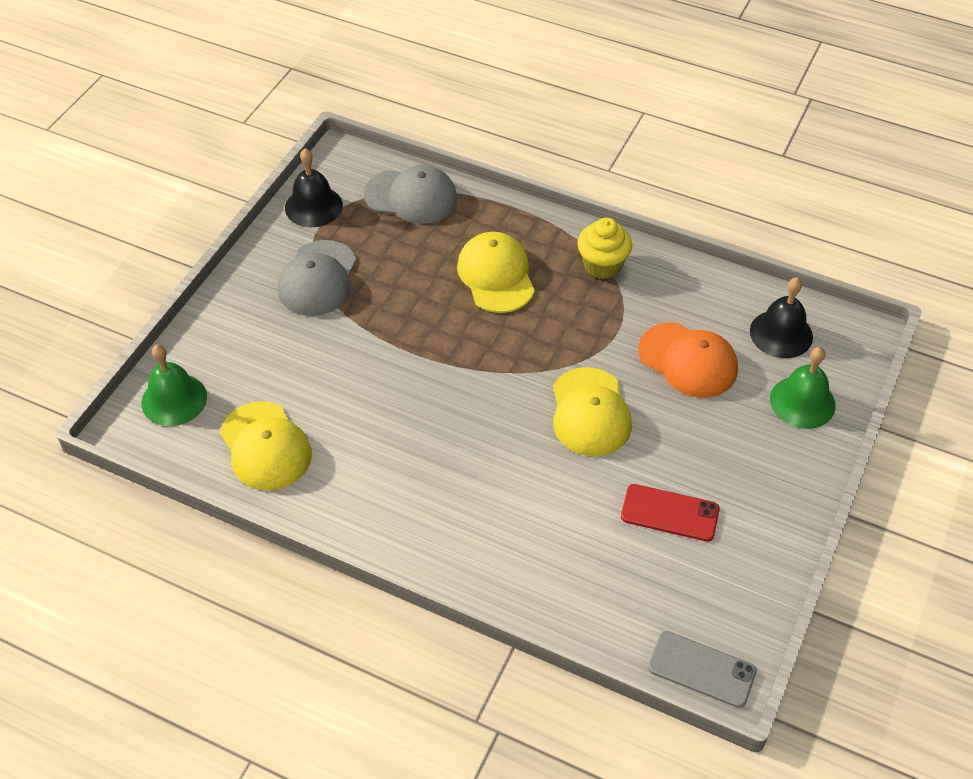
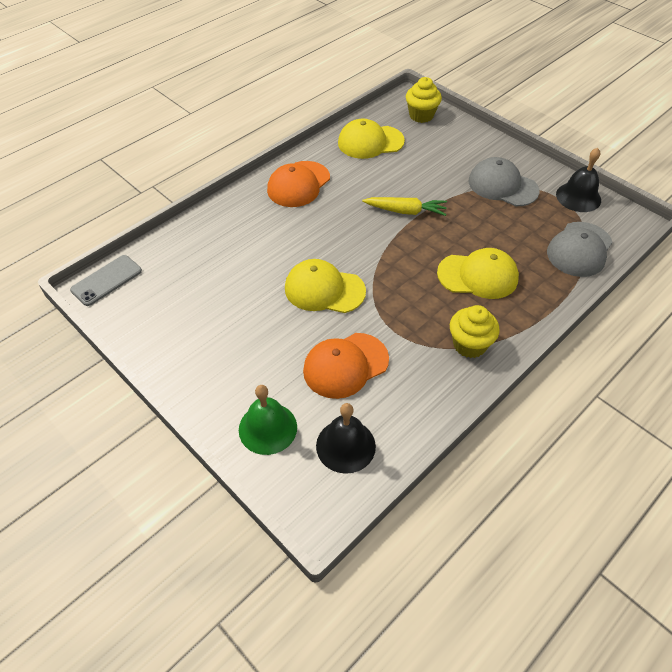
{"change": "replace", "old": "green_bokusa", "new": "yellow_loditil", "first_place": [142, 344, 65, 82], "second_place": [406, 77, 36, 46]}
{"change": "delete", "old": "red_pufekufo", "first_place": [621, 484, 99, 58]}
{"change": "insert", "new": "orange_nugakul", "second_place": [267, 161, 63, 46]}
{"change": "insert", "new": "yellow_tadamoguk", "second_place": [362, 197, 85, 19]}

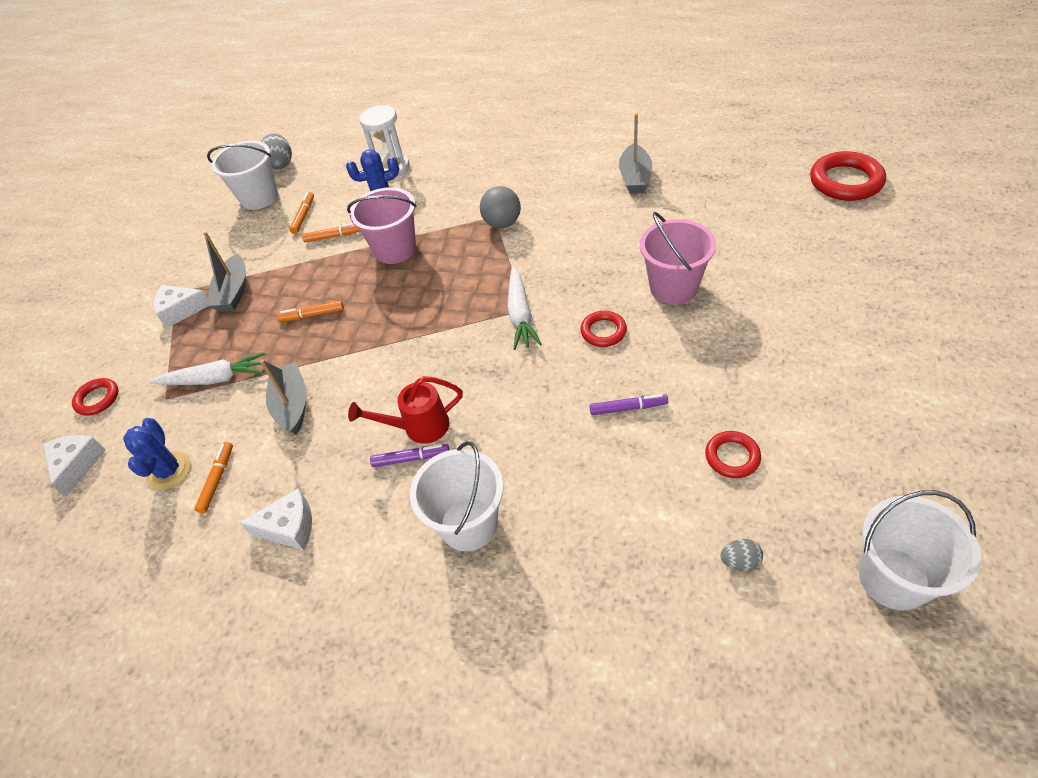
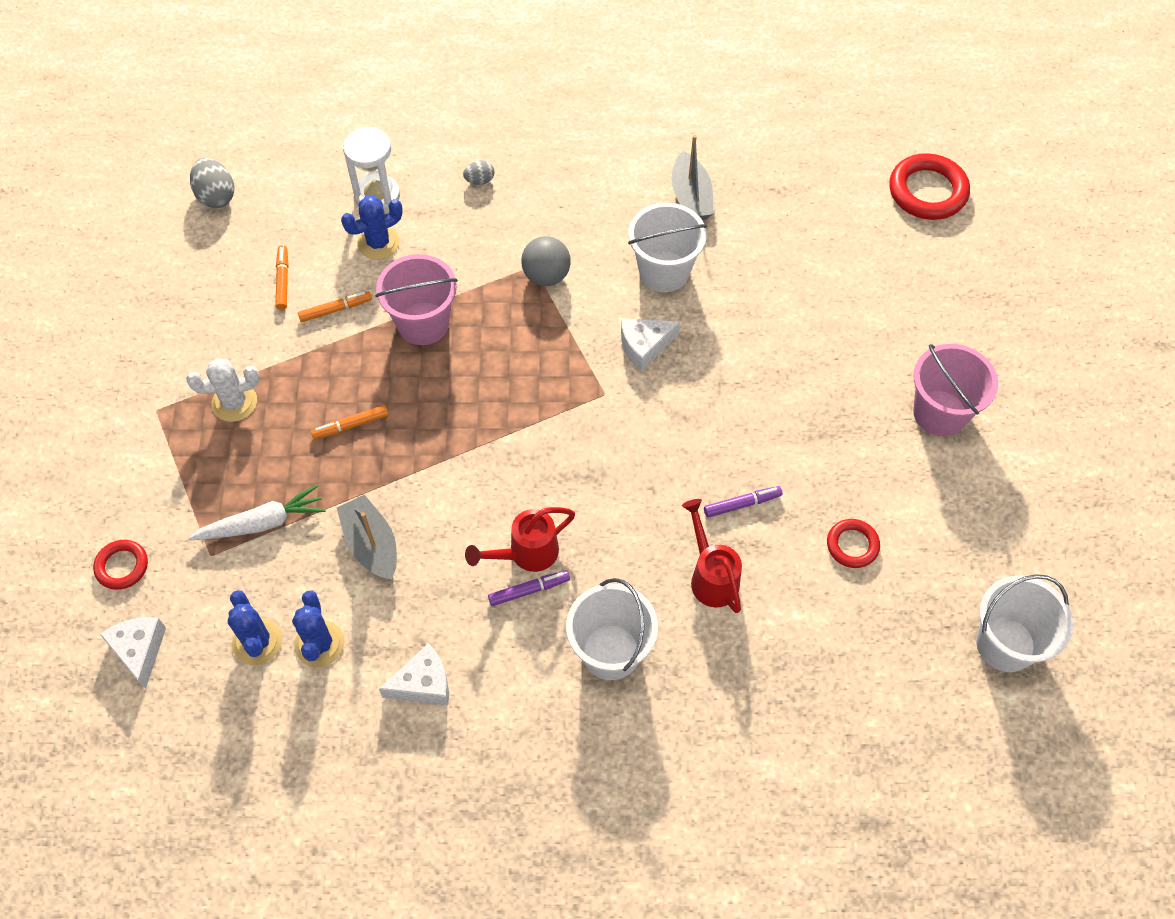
{"change": "move", "old": "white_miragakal", "first_place": [207, 141, 71, 69], "second_place": [628, 203, 80, 89]}
{"change": "move", "old": "pink_miragakal", "first_place": [640, 212, 76, 93], "second_place": [913, 344, 85, 92]}
{"change": "replace", "old": "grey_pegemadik", "new": "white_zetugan", "first_place": [203, 232, 43, 80], "second_place": [186, 358, 74, 64]}
{"change": "delete", "old": "white_tadamoguk", "first_place": [507, 267, 35, 83]}
{"change": "move", "old": "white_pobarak", "first_place": [154, 285, 54, 43], "second_place": [621, 318, 59, 54]}
{"change": "delete", "old": "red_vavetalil", "first_place": [580, 311, 47, 36]}
{"change": "replace", "old": "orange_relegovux", "new": "blue_zetugan", "first_place": [194, 442, 39, 72], "second_place": [292, 590, 53, 77]}
{"change": "move", "old": "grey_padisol", "first_place": [720, 539, 43, 32], "second_place": [463, 160, 32, 25]}
{"change": "insert", "new": "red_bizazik", "second_place": [682, 499, 60, 114]}

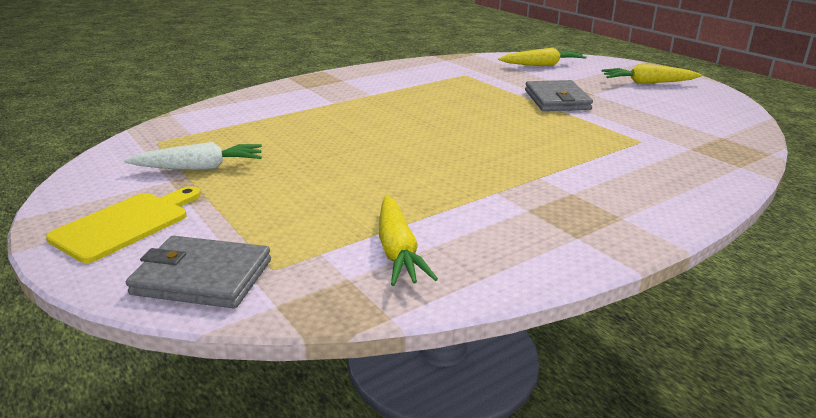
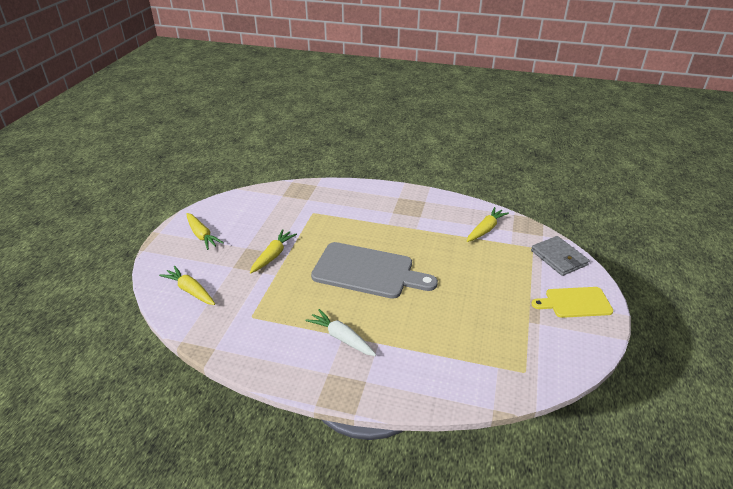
{"change": "replace", "old": "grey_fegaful", "new": "yellow_tadamoguk", "first_place": [525, 80, 68, 31], "second_place": [250, 229, 47, 45]}
{"change": "move", "old": "white_tadamoguk", "first_place": [124, 142, 138, 28], "second_place": [305, 309, 71, 47]}
{"change": "insert", "new": "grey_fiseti", "second_place": [311, 242, 127, 57]}

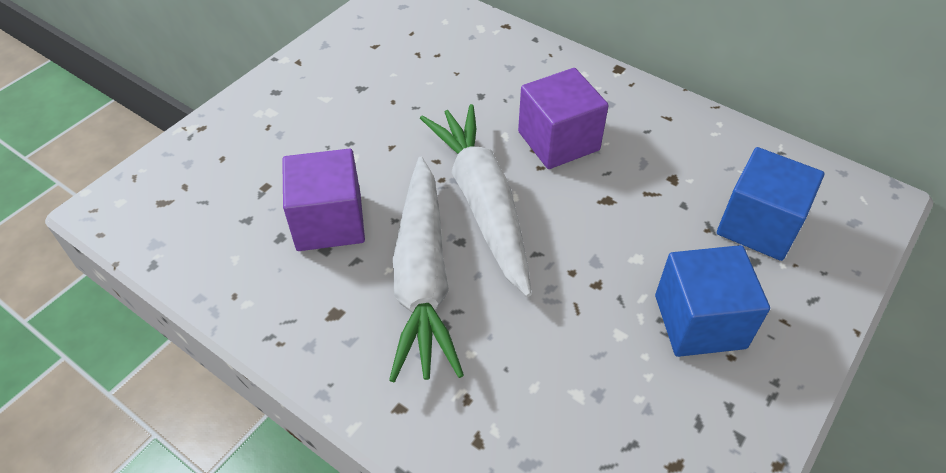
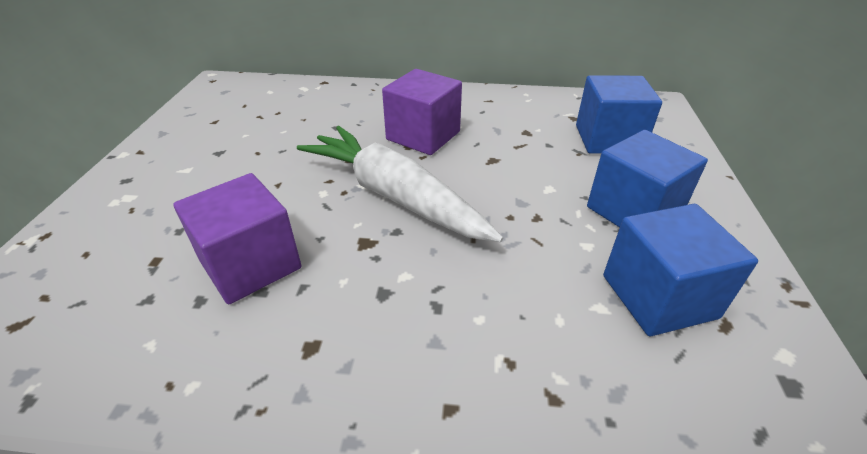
{"change": "delete", "old": "white_tadamoguk", "first_place": [389, 157, 75, 225]}
{"change": "insert", "new": "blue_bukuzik", "second_place": [603, 204, 155, 132]}

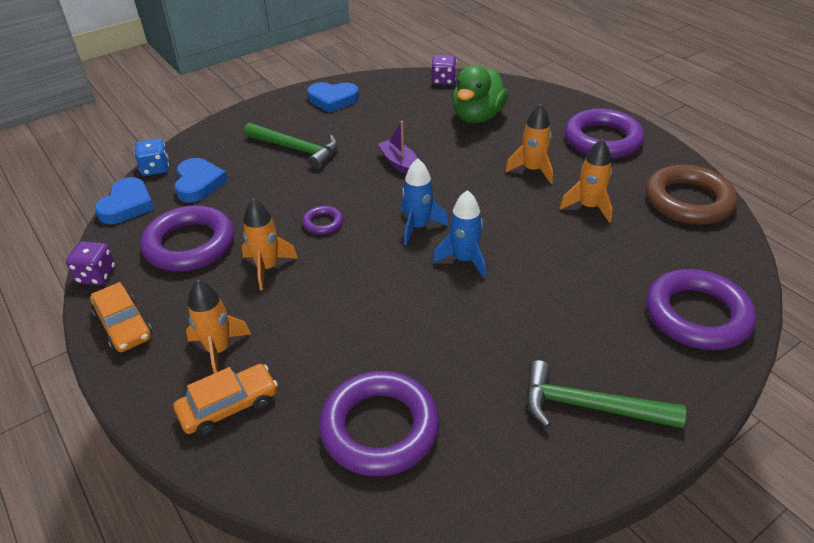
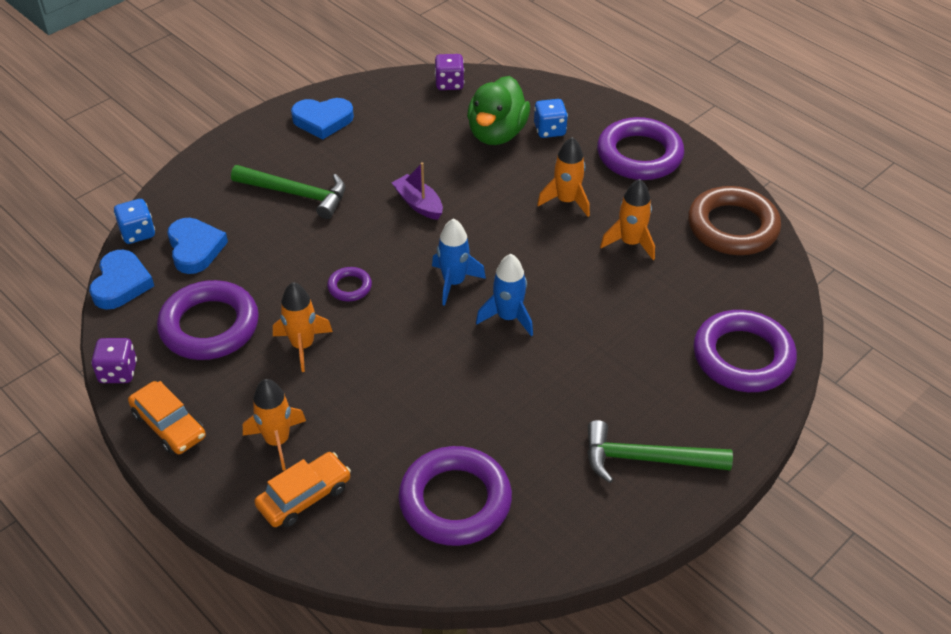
{"change": "insert", "new": "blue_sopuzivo", "second_place": [534, 99, 34, 39]}

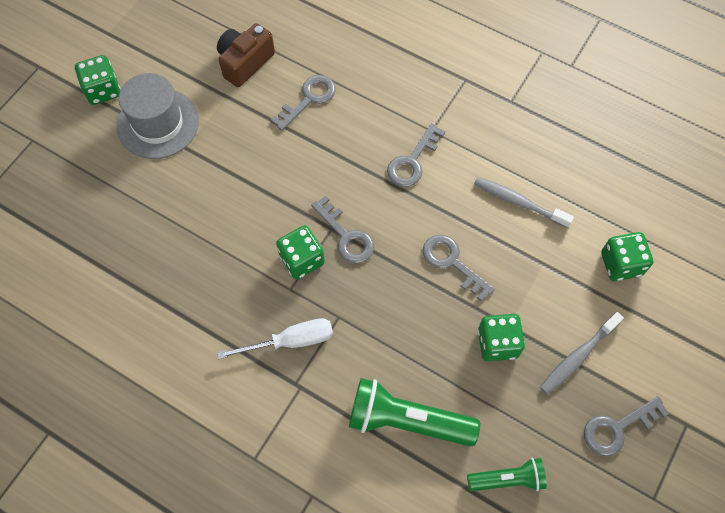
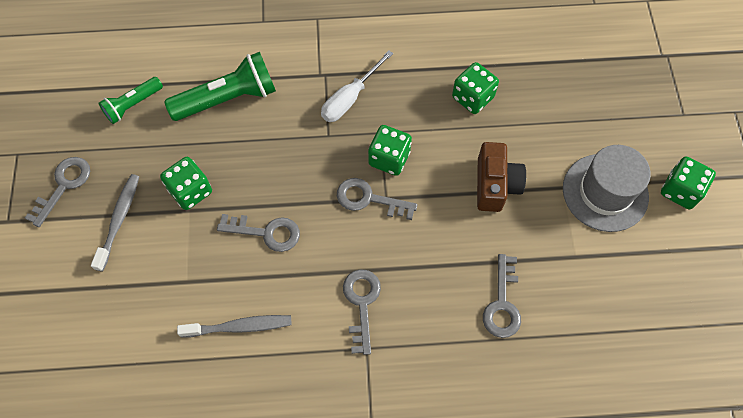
{"change": "move", "old": "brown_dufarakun", "first_place": [217, 23, 58, 64], "second_place": [477, 142, 49, 70]}
{"change": "move", "old": "green_sopuzivo", "first_place": [601, 232, 52, 49], "second_place": [452, 62, 47, 52]}

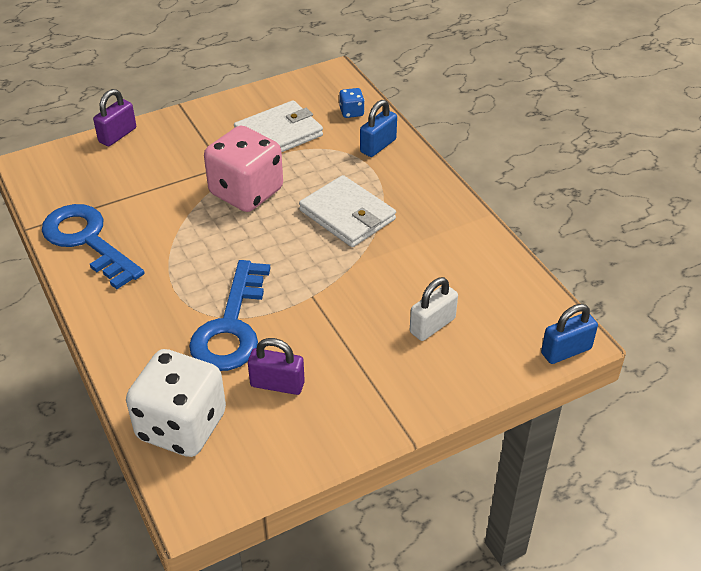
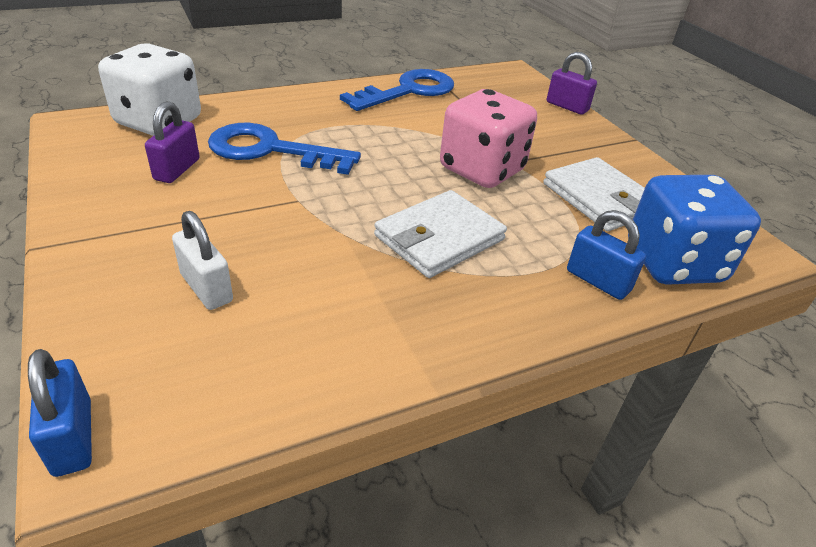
{"change": "resize", "old": "blue_sopuzivo", "first_place": [339, 88, 26, 30], "second_place": [628, 175, 133, 110], "factor": 2.42}

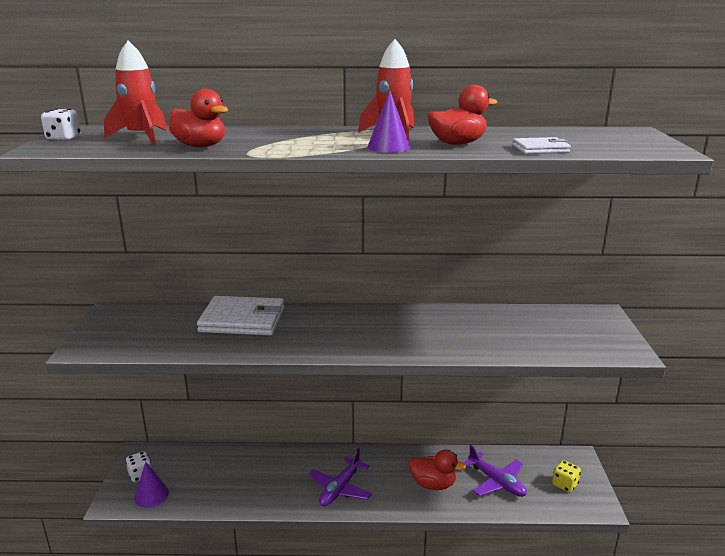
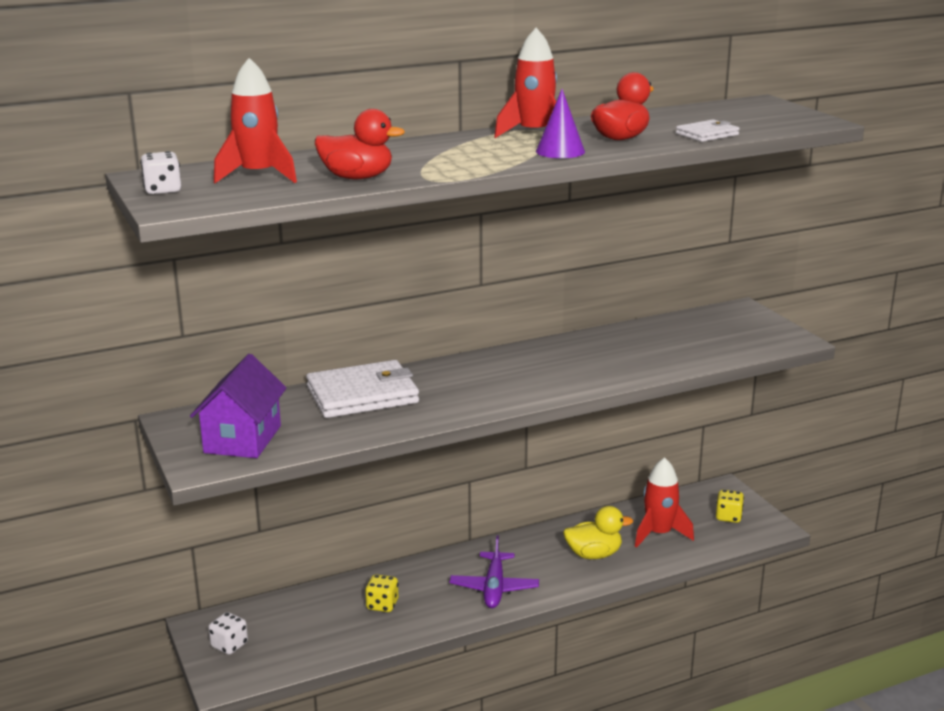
{"change": "replace", "old": "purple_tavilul", "new": "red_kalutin", "first_place": [463, 445, 64, 52], "second_place": [635, 457, 59, 90]}
{"change": "recolor", "old": "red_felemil", "new": "yellow_felemil", "first_place": [409, 449, 57, 41], "second_place": [563, 506, 70, 53]}
{"change": "delete", "old": "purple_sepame", "first_place": [134, 462, 35, 45]}
{"change": "insert", "new": "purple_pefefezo", "second_place": [190, 354, 97, 104]}
{"change": "insert", "new": "yellow_sopuzivo", "second_place": [365, 574, 33, 38]}

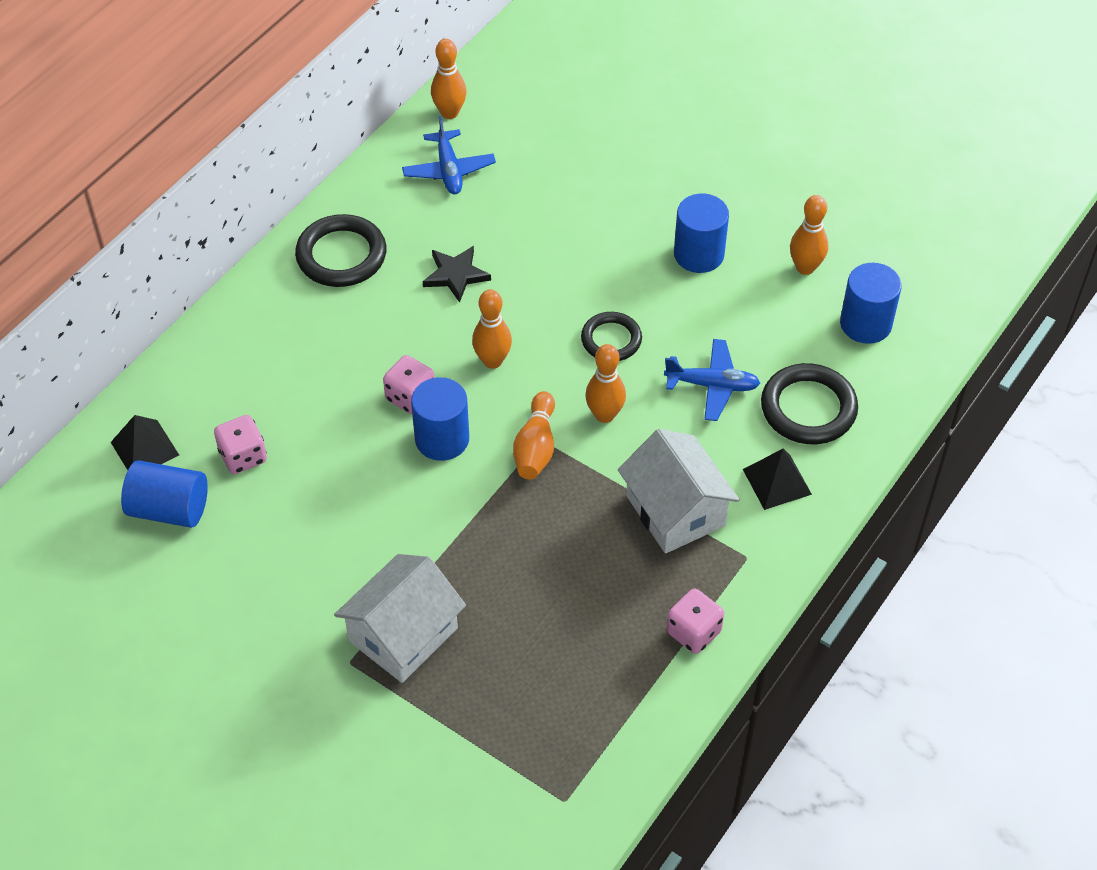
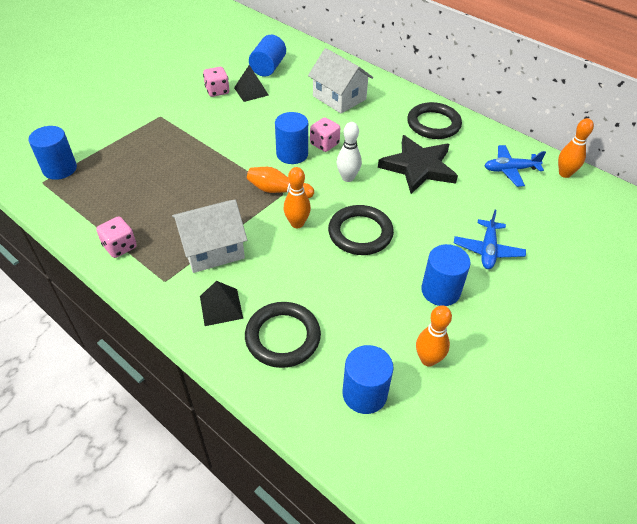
{"change": "resize", "old": "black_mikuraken", "first_place": [423, 246, 68, 57], "second_place": [378, 135, 80, 59], "factor": 1.8}
{"change": "recolor", "old": "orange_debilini", "new": "white_debilini", "first_place": [472, 289, 40, 80], "second_place": [337, 122, 25, 60]}
{"change": "resize", "old": "black_vavetalil", "first_place": [581, 312, 61, 49], "second_place": [328, 205, 66, 50], "factor": 1.54}
{"change": "move", "old": "blue_tavilul", "first_place": [664, 339, 96, 82], "second_place": [454, 210, 72, 59]}
{"change": "move", "old": "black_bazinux", "first_place": [111, 415, 68, 55], "second_place": [234, 65, 35, 37]}
{"change": "move", "old": "pink_sopuzivo", "first_place": [214, 415, 53, 59], "second_place": [203, 67, 26, 30]}
{"change": "move", "old": "white_pefefezo", "first_place": [334, 554, 132, 129], "second_place": [308, 48, 65, 65]}
{"change": "insert", "new": "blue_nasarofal", "second_place": [29, 126, 48, 54]}

